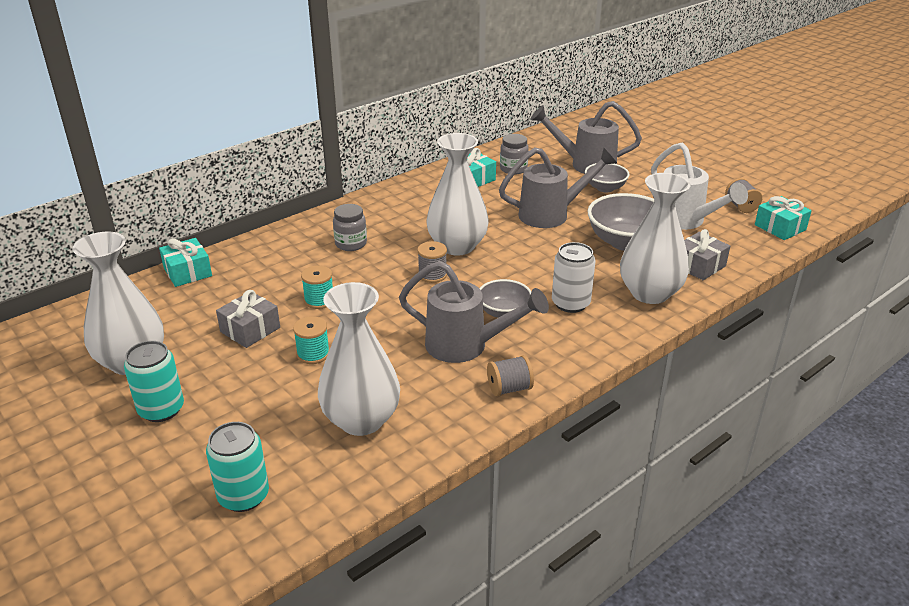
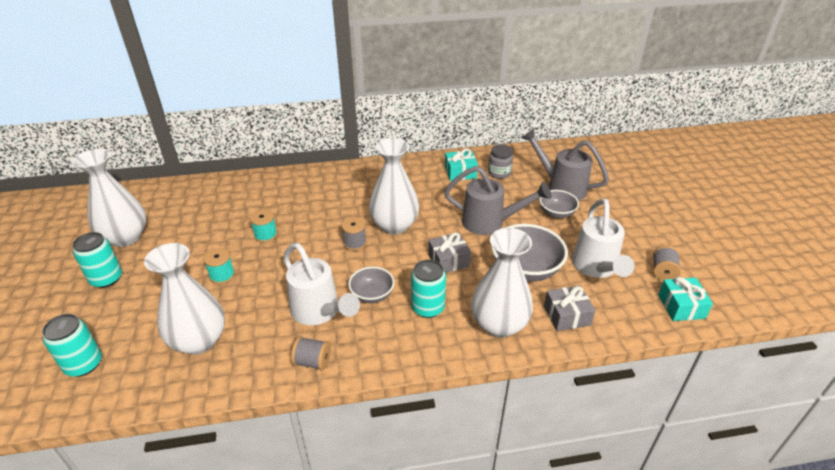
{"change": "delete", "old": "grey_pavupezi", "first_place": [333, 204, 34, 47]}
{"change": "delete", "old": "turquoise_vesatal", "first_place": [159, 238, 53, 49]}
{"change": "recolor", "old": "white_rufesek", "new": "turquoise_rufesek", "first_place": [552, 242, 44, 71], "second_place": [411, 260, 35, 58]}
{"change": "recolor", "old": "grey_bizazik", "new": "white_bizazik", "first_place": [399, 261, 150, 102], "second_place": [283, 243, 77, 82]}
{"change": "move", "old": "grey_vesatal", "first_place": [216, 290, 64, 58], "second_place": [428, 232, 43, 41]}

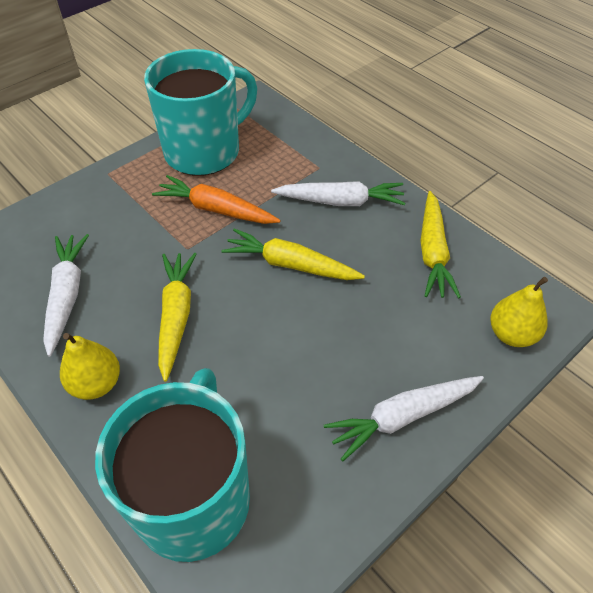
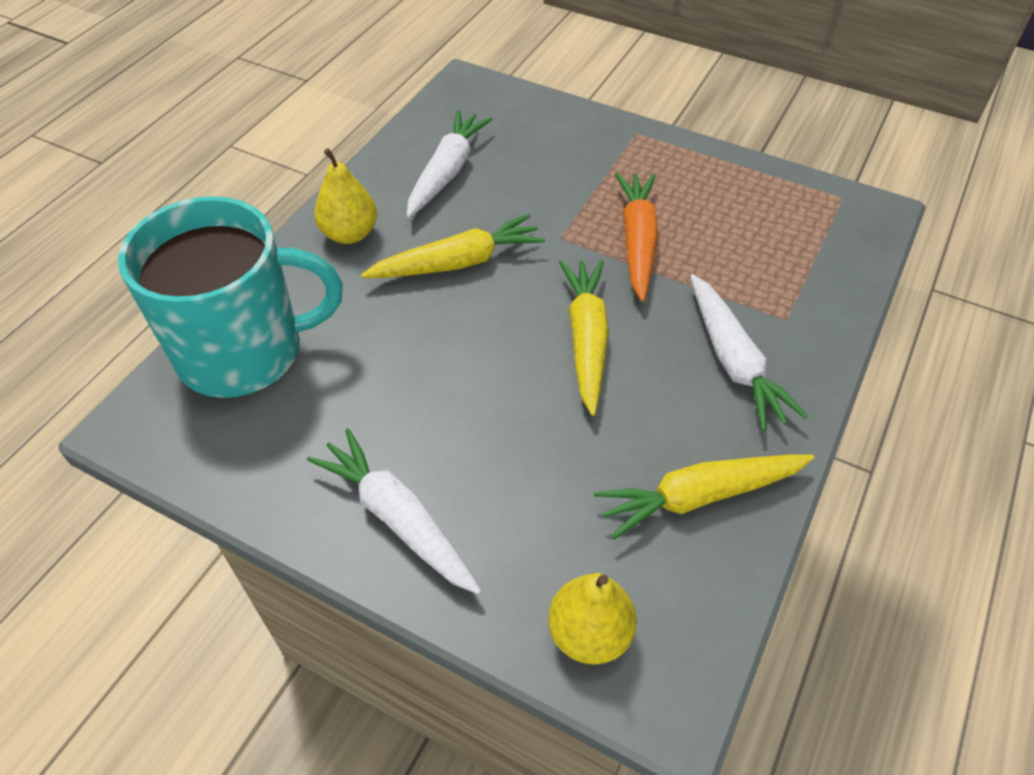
{"change": "delete", "old": "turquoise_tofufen", "first_place": [144, 49, 113, 127]}
{"change": "rotate", "old": "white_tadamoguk", "first_place": [43, 234, 46, 123], "second_place": [407, 110, 86, 108], "degrees": -45}

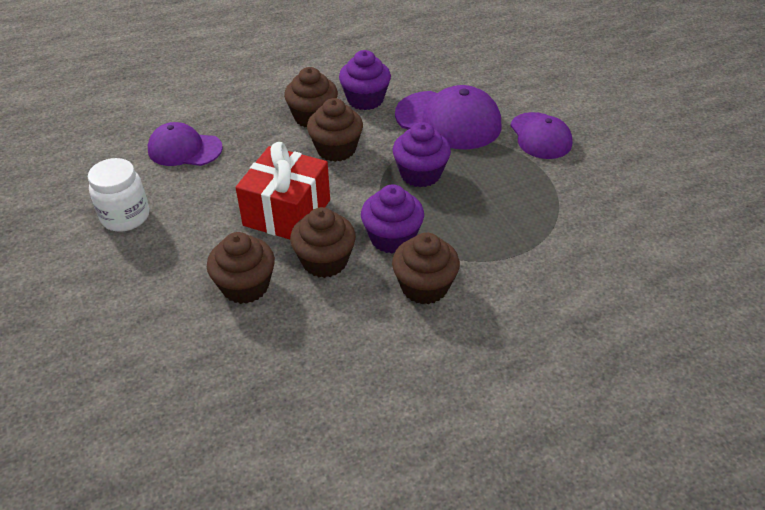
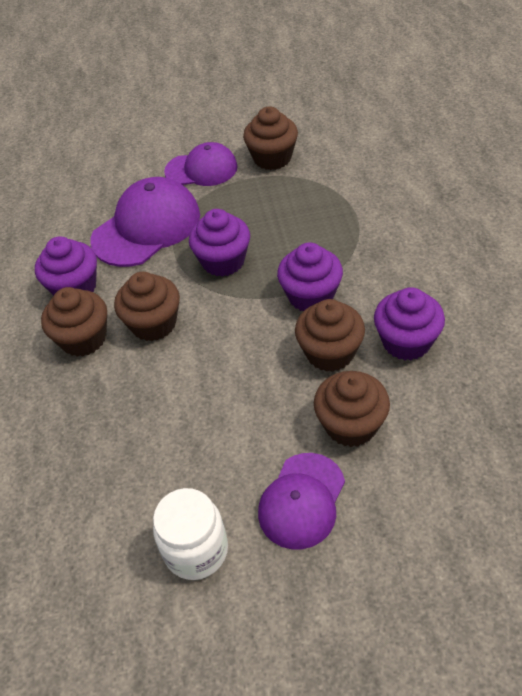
{"change": "move", "old": "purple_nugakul", "first_place": [148, 122, 75, 44], "second_place": [258, 453, 87, 96]}
{"change": "delete", "old": "red_vesatal", "first_place": [236, 142, 94, 97]}
{"change": "move", "old": "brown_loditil", "first_place": [392, 232, 68, 72], "second_place": [243, 107, 55, 63]}
{"change": "insert", "new": "purple_loditil", "second_place": [374, 287, 71, 73]}

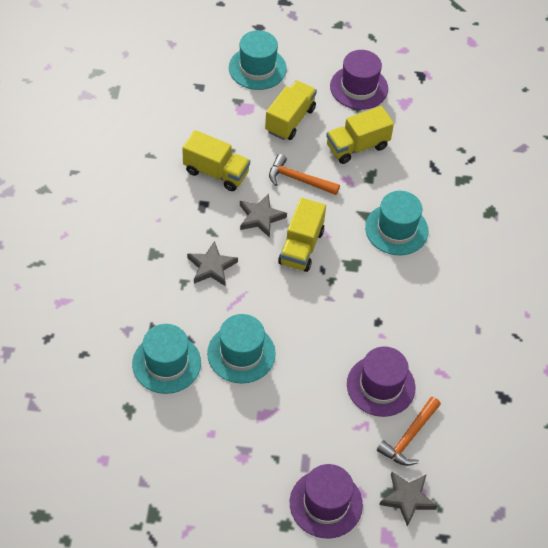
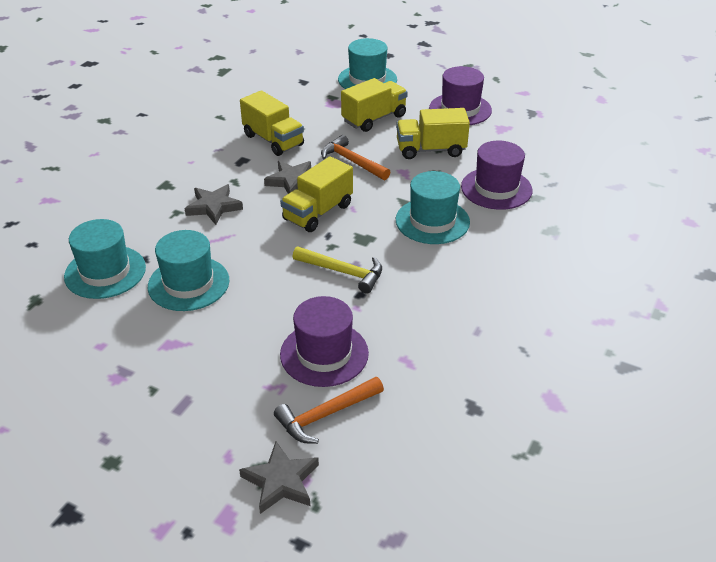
{"change": "move", "old": "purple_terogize", "first_place": [290, 464, 73, 74], "second_place": [461, 141, 71, 69]}
{"change": "insert", "new": "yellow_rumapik", "second_place": [293, 246, 89, 47]}

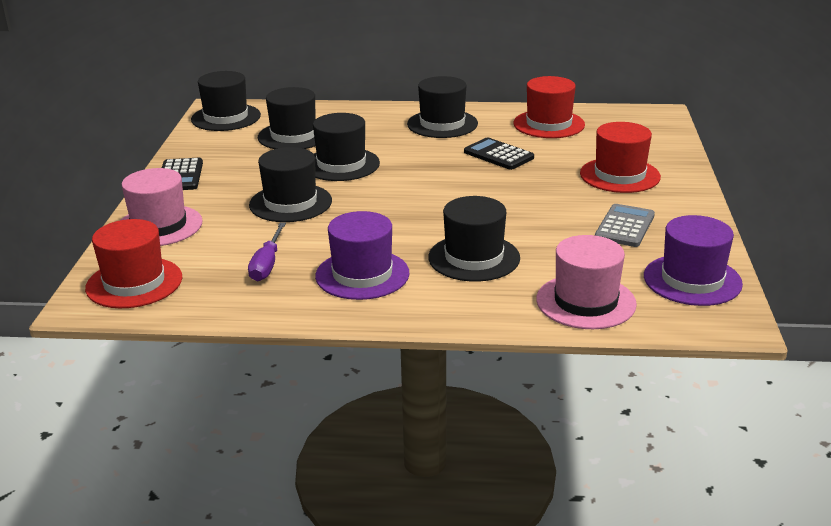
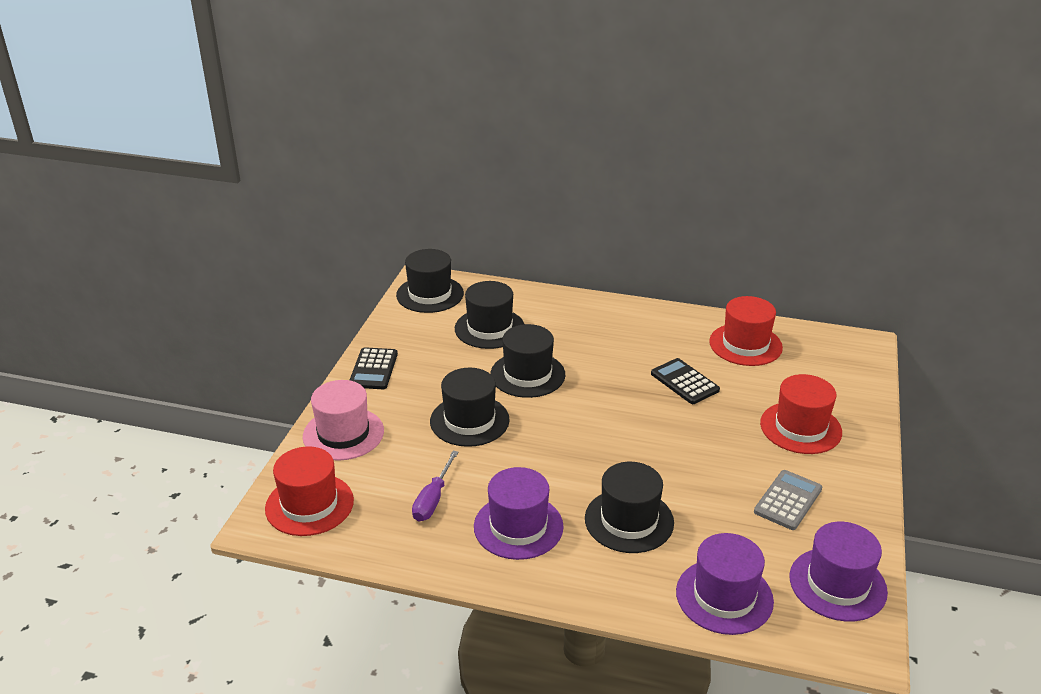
{"change": "delete", "old": "black_terogize", "first_place": [407, 76, 71, 62]}
{"change": "recolor", "old": "pink_terogize", "new": "purple_terogize", "first_place": [536, 235, 101, 94], "second_place": [676, 533, 98, 102]}

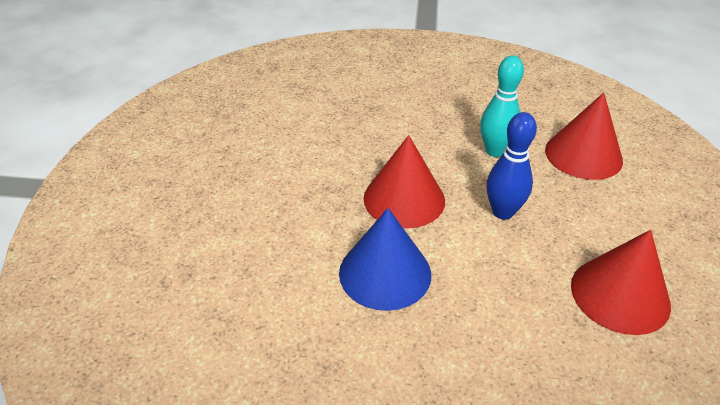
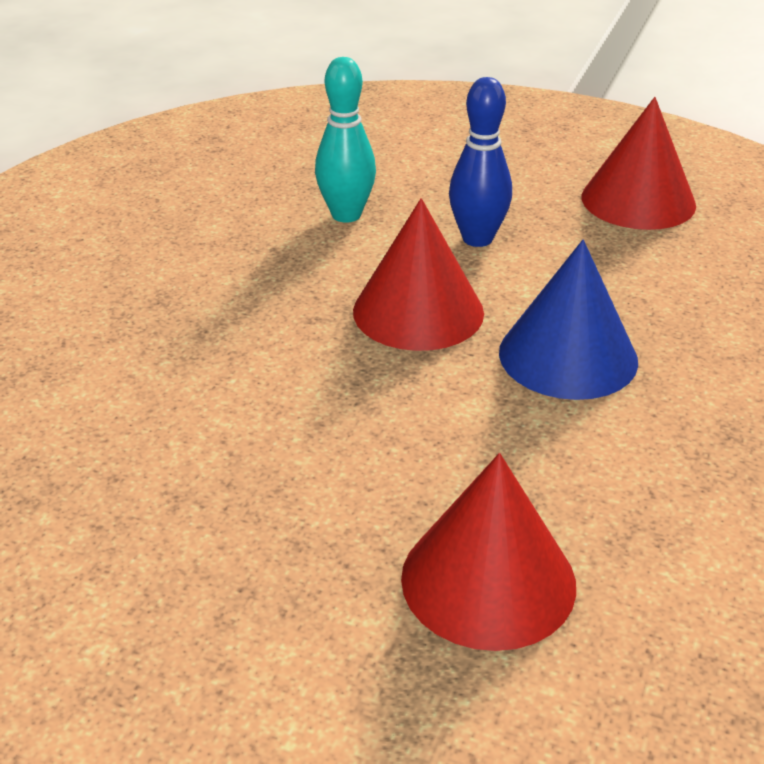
{"change": "move", "old": "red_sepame", "first_place": [545, 93, 78, 87], "second_place": [401, 453, 175, 198]}

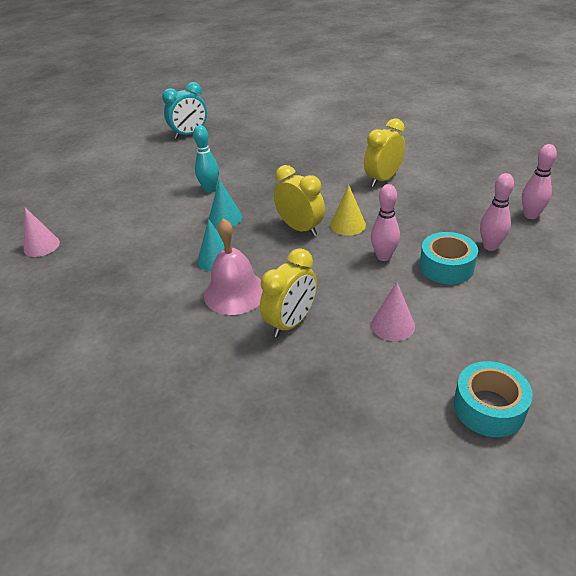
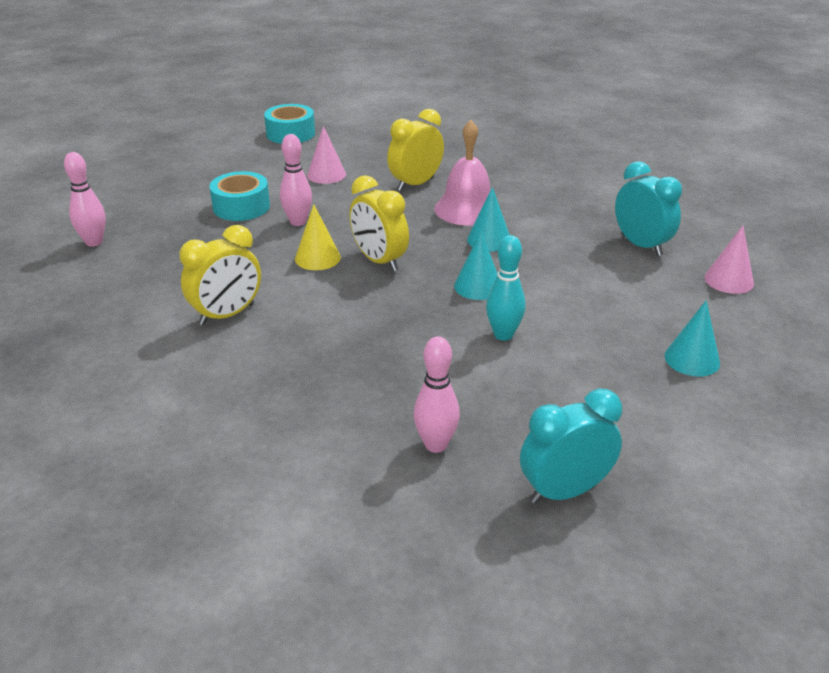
{"change": "move", "old": "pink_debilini", "first_place": [480, 173, 34, 78], "second_place": [413, 336, 47, 117]}
{"change": "insert", "new": "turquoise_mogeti", "second_place": [615, 161, 67, 95]}
{"change": "insert", "new": "turquoise_sepame", "second_place": [664, 300, 56, 77]}

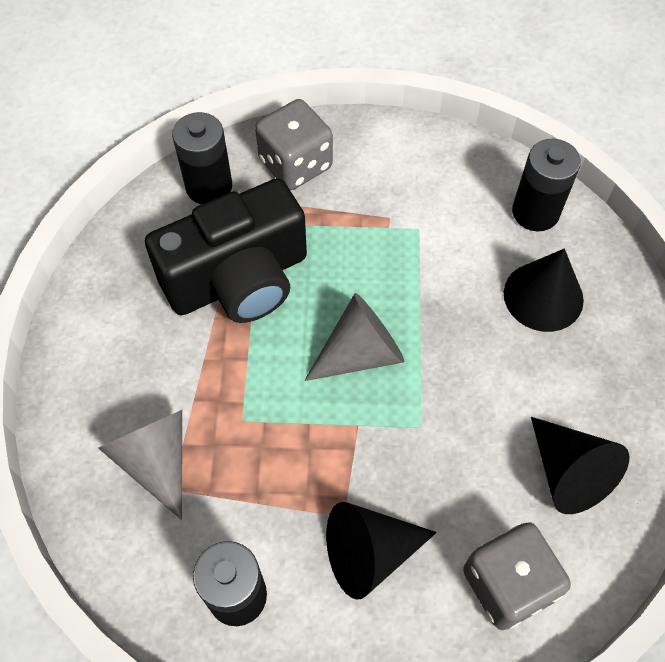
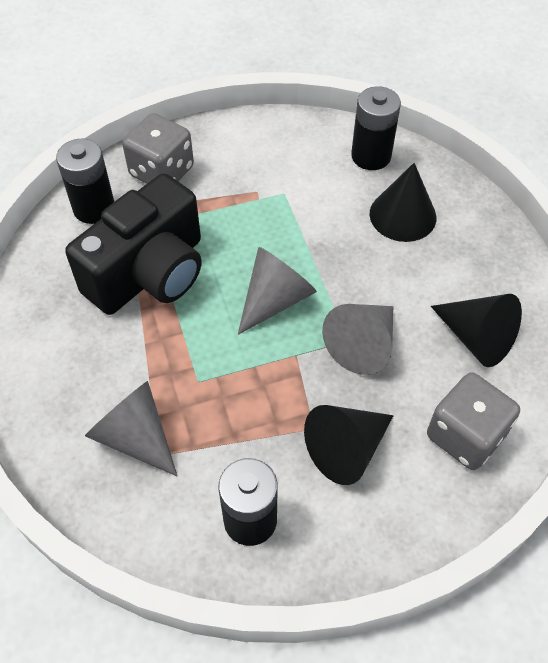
{"change": "insert", "new": "grey_sepame", "second_place": [322, 304, 71, 71]}

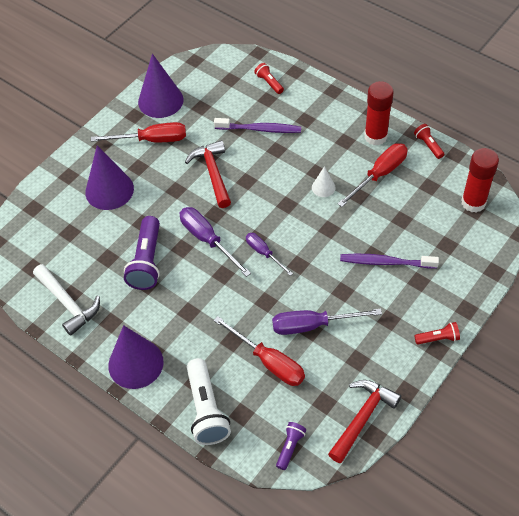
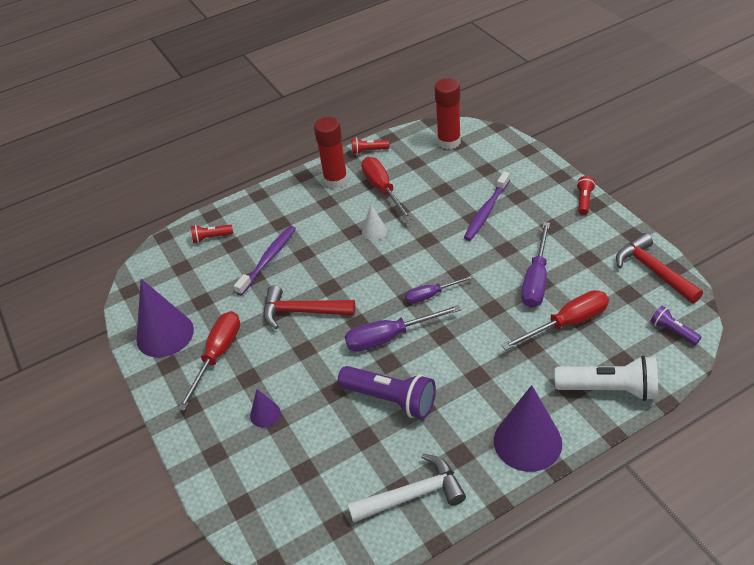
{"change": "resize", "old": "purple_sepame", "first_place": [85, 146, 49, 64], "second_place": [250, 389, 31, 38], "factor": 0.48}

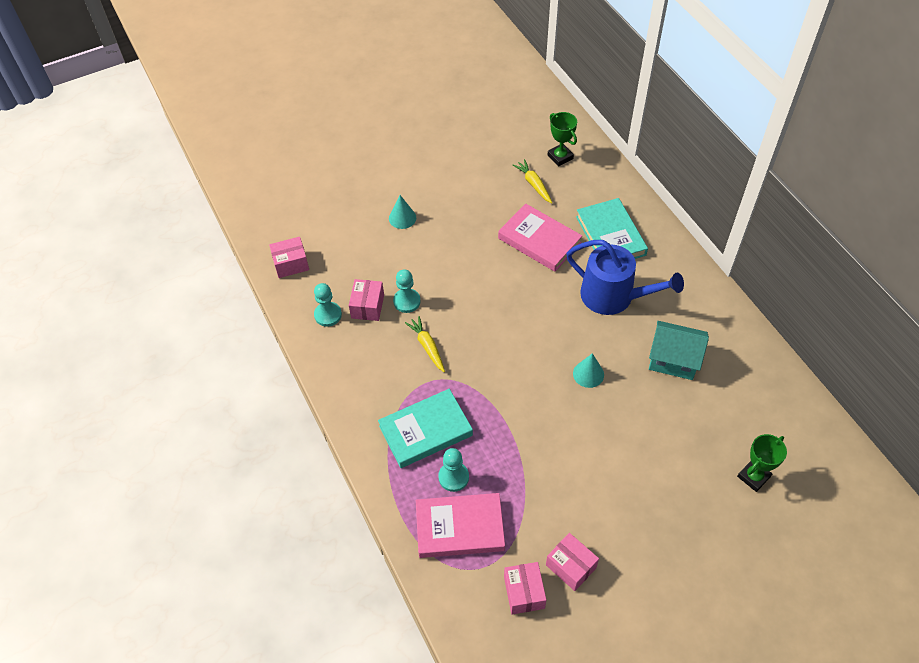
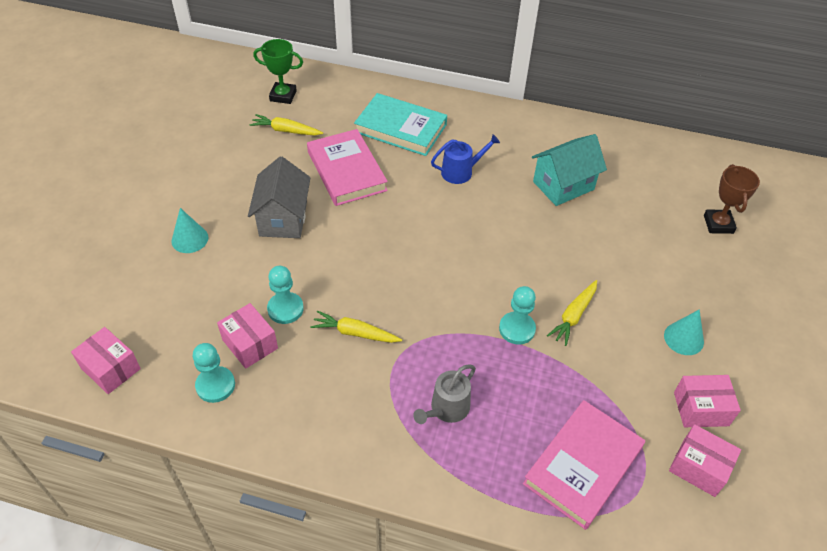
{"change": "rotate", "old": "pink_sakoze", "first_place": [498, 203, 84, 69], "second_place": [307, 129, 81, 77], "degrees": 75}
{"change": "rotate", "old": "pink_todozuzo", "first_place": [269, 237, 40, 41], "second_place": [71, 327, 70, 67], "degrees": -75}
{"change": "resize", "old": "blue_bizazik", "first_place": [566, 240, 118, 75], "second_place": [431, 134, 69, 50], "factor": 0.53}
{"change": "move", "old": "turquoise_sepame", "first_place": [573, 353, 31, 35], "second_place": [664, 309, 40, 46]}
{"change": "replace", "old": "turquoise_sakoze", "new": "grey_bizazik", "first_place": [378, 389, 95, 79], "second_place": [413, 365, 63, 59]}
{"change": "recolor", "old": "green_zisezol", "new": "brown_zisezol", "first_place": [737, 434, 50, 58], "second_place": [704, 164, 56, 70]}
{"change": "move", "old": "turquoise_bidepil", "first_place": [438, 448, 31, 44], "second_place": [499, 286, 37, 58]}
{"change": "insert", "new": "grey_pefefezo", "second_place": [248, 156, 63, 82]}
{"change": "insert", "new": "yellow_tadamoguk", "second_place": [547, 280, 50, 66]}

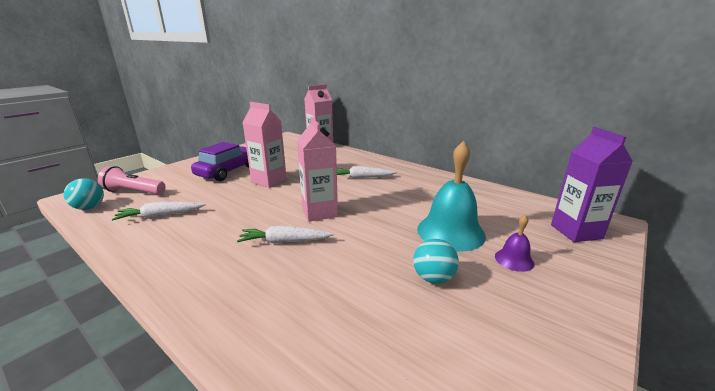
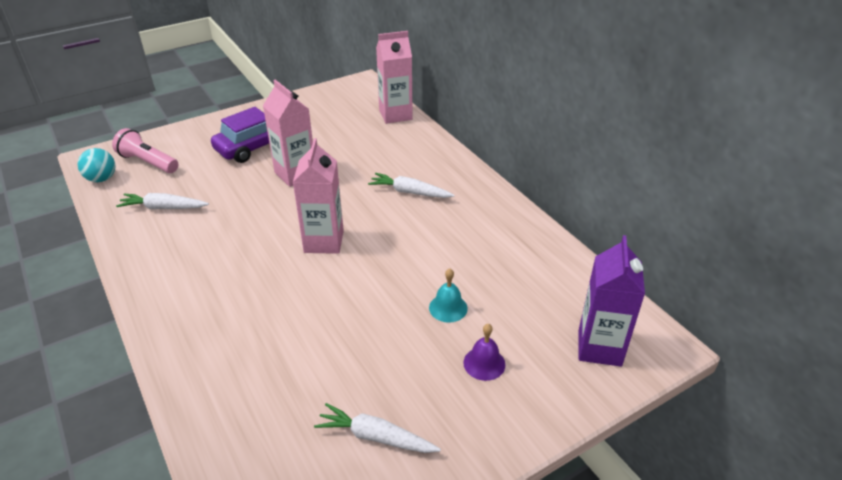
{"change": "resize", "old": "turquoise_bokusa", "first_place": [417, 141, 69, 110], "second_place": [429, 268, 39, 55], "factor": 0.48}
{"change": "move", "old": "white_tadamoguk", "first_place": [237, 226, 97, 17], "second_place": [314, 403, 127, 50]}
{"change": "delete", "old": "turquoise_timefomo", "first_place": [413, 239, 46, 45]}

